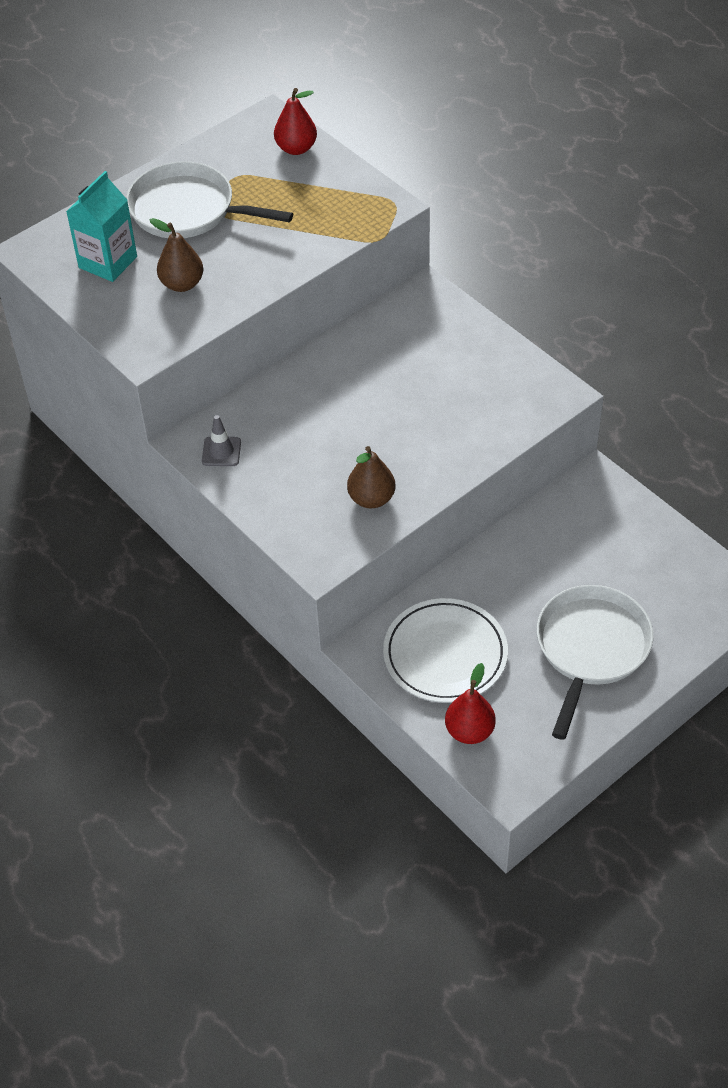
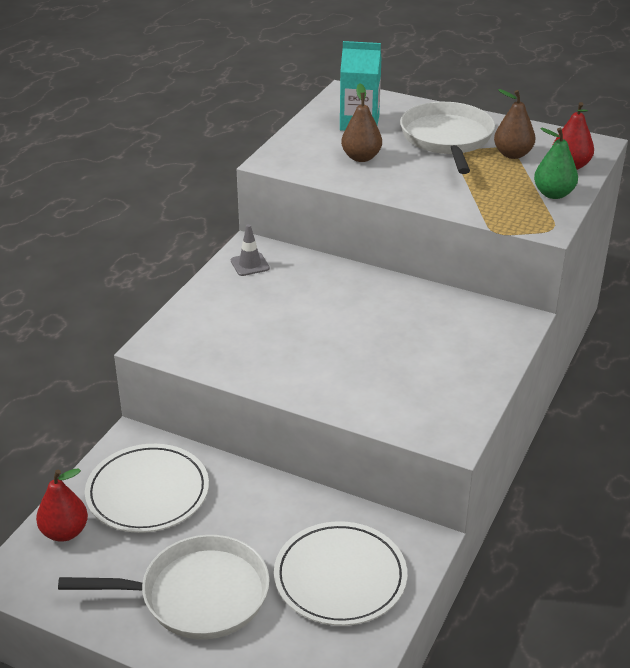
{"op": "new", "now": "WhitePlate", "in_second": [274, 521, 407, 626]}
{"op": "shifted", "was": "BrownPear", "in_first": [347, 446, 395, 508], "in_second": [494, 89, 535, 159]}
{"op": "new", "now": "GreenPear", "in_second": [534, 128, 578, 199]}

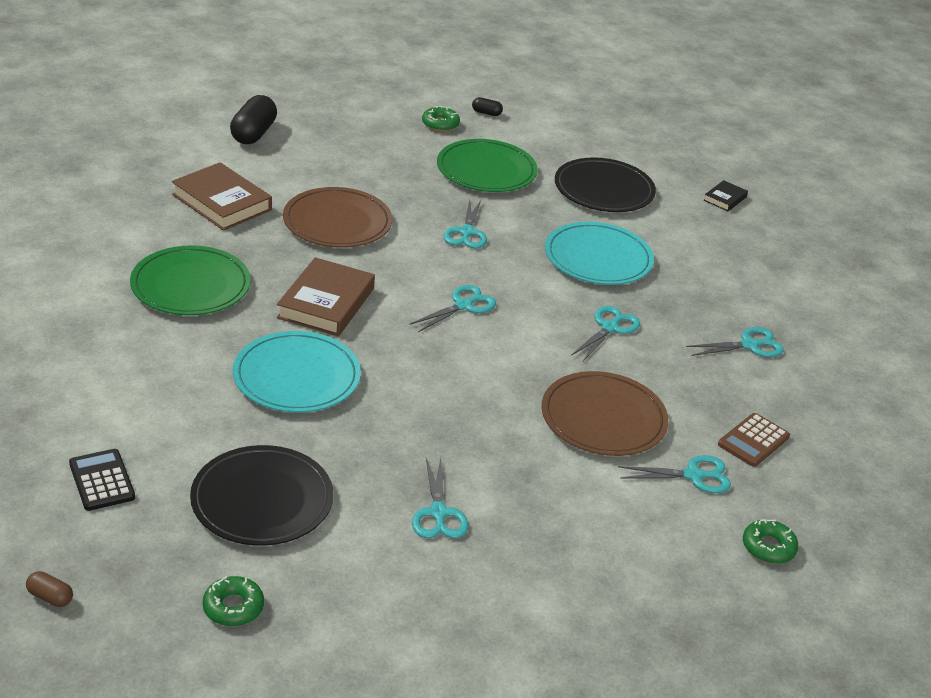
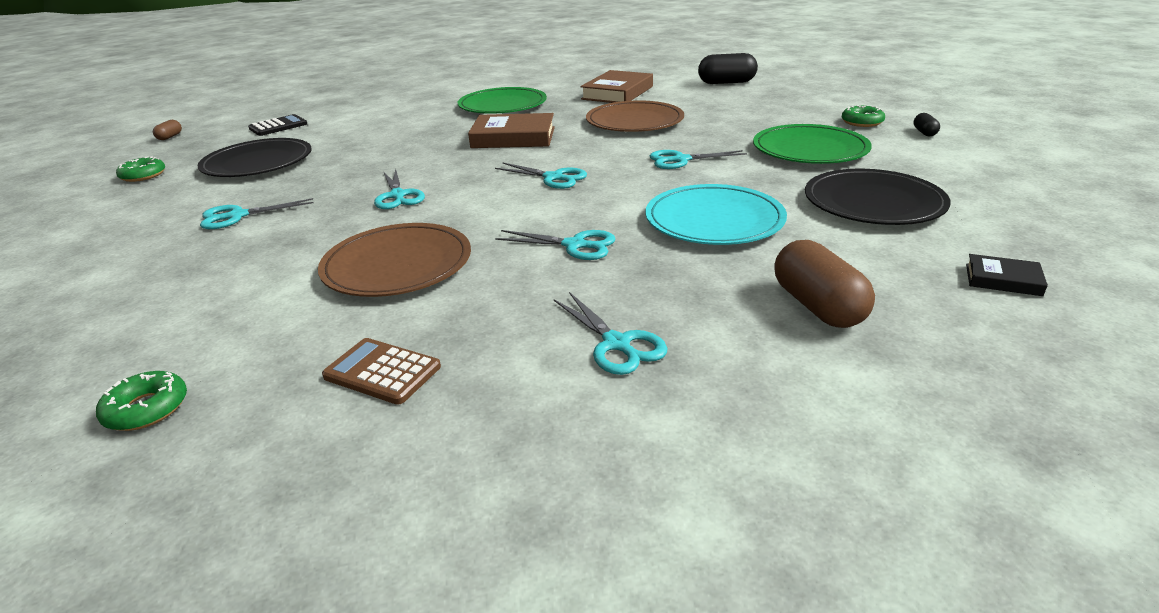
{"op": "shifted", "was": "TurquoiseScissors", "in_first": [618, 455, 731, 493], "in_second": [374, 169, 425, 209]}
{"op": "new", "now": "BrownCapsule", "in_second": [774, 240, 875, 328]}
{"op": "gone", "was": "TurquoisePlate", "in_first": [233, 331, 361, 412]}

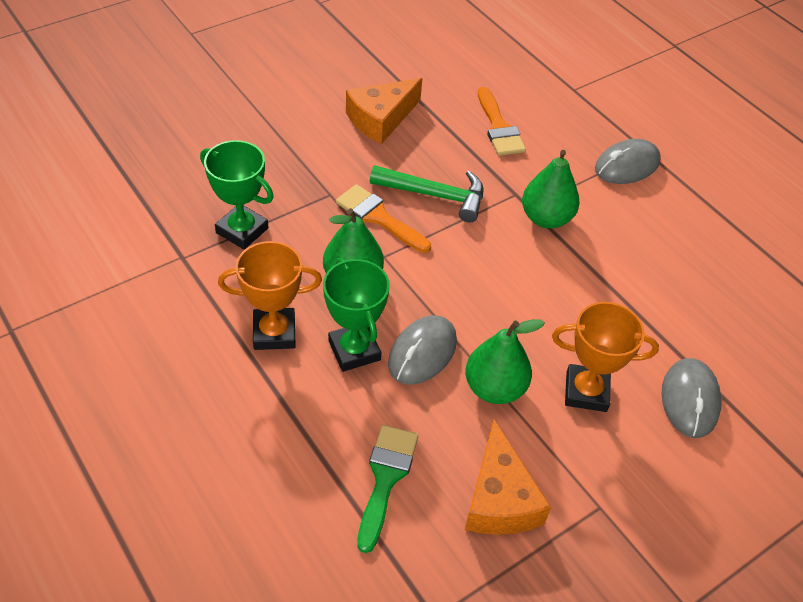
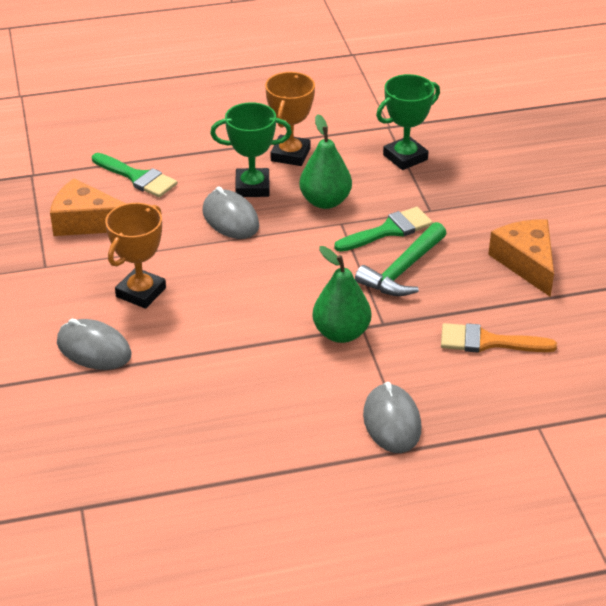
{"op": "repainted", "was": "OrangeBrush", "now": "GreenBrush", "in_first": [336, 184, 431, 253], "in_second": [334, 207, 433, 252]}
{"op": "gone", "was": "GreenPear", "in_first": [465, 319, 545, 404]}

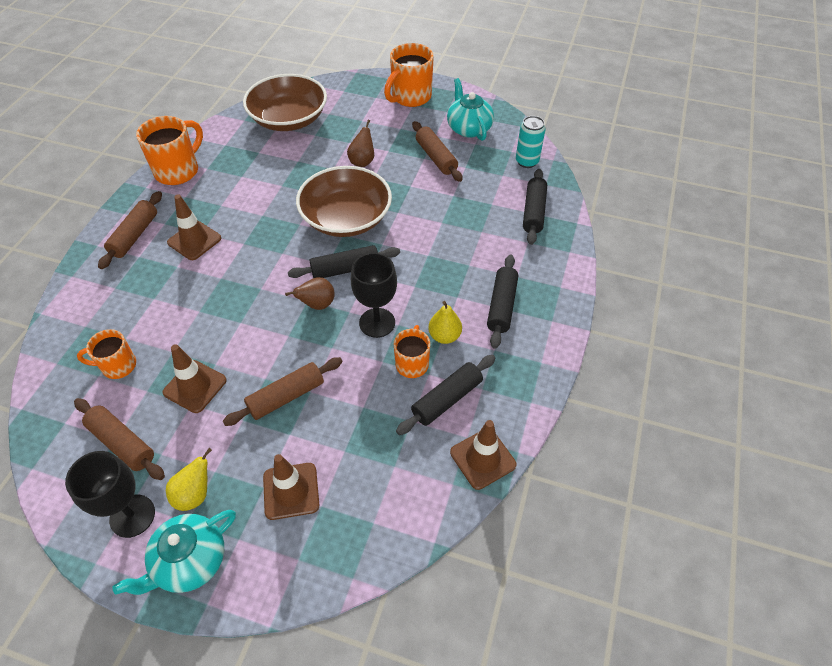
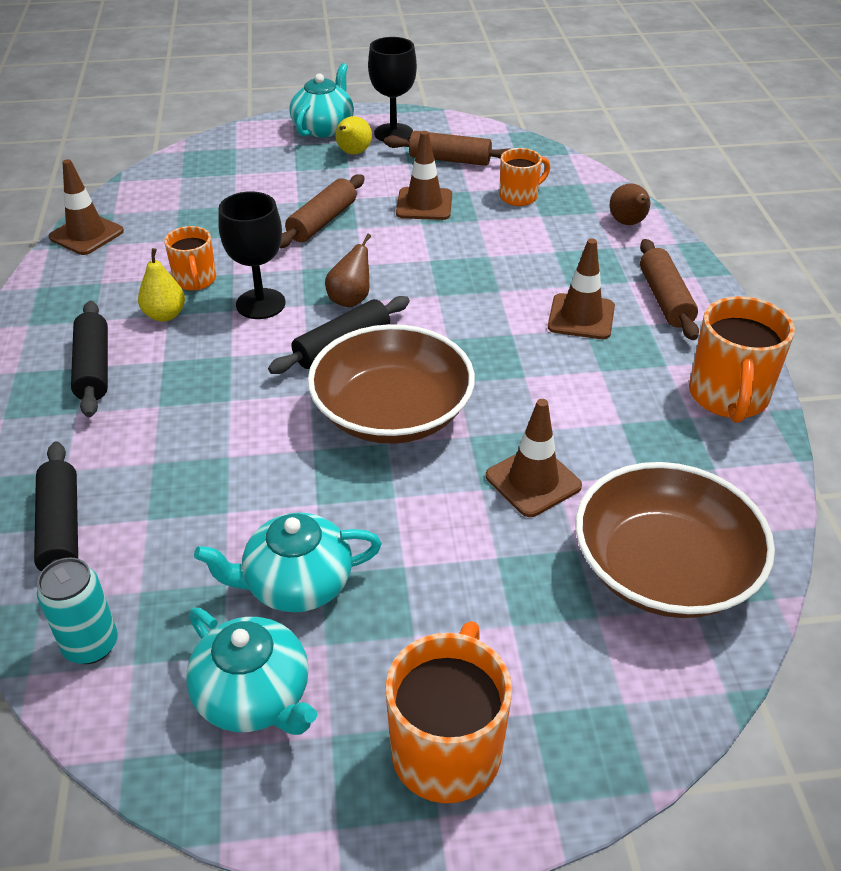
{"op": "swapped", "was": "BrownRollingPin", "now": "TurquoiseTeapot", "in_first": [412, 121, 463, 182], "in_second": [194, 512, 382, 612]}
{"op": "shifted", "was": "BrownTrafficCone", "in_first": [263, 454, 319, 520], "in_second": [486, 399, 582, 517]}
{"op": "shifted", "was": "BrownPear", "in_first": [347, 120, 374, 167], "in_second": [610, 183, 650, 225]}
{"op": "gone", "was": "BlackRollingPin", "in_first": [396, 355, 496, 435]}

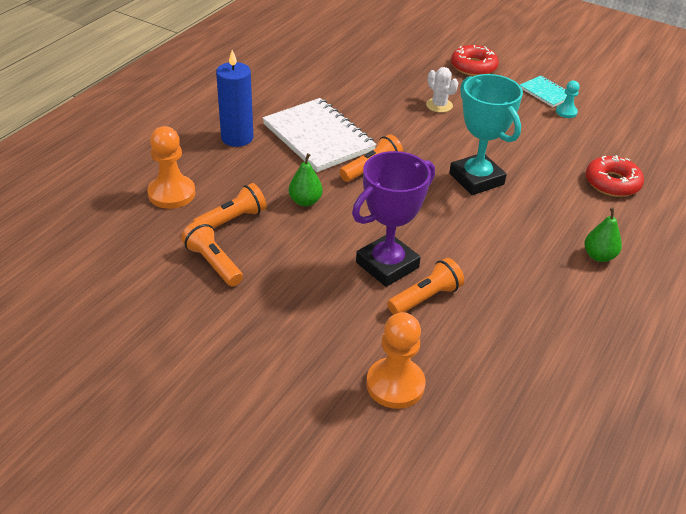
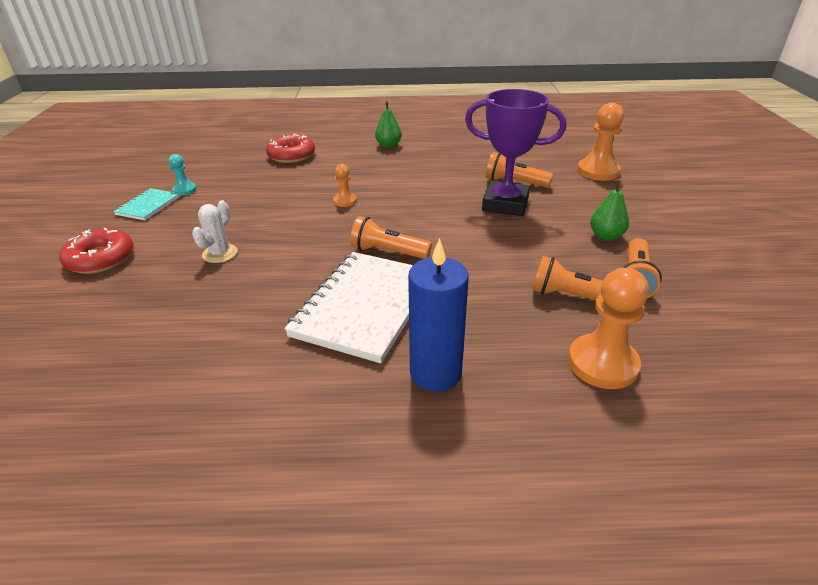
{"op": "swapped", "was": "TurquoiseTrophy", "now": "OrangePawn", "in_first": [449, 74, 523, 195], "in_second": [333, 164, 357, 207]}
{"op": "shifted", "was": "GreenPear", "in_first": [289, 153, 323, 206], "in_second": [590, 179, 629, 241]}

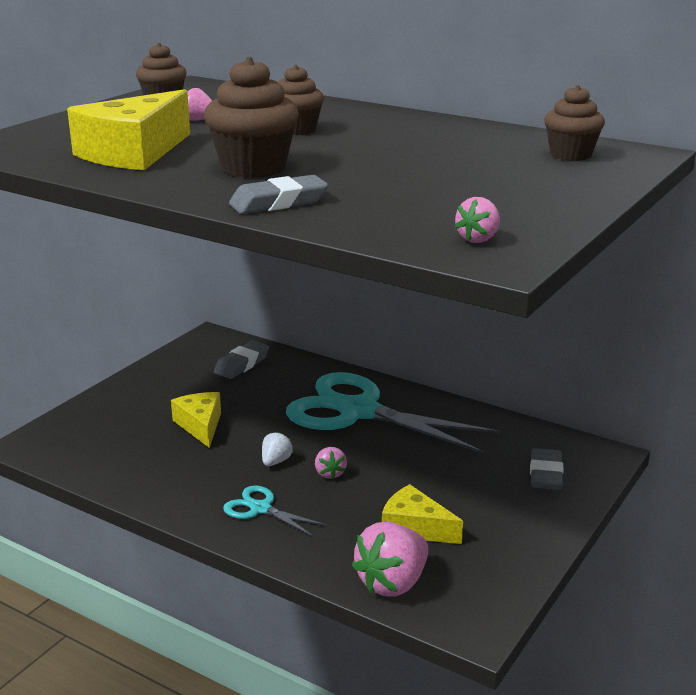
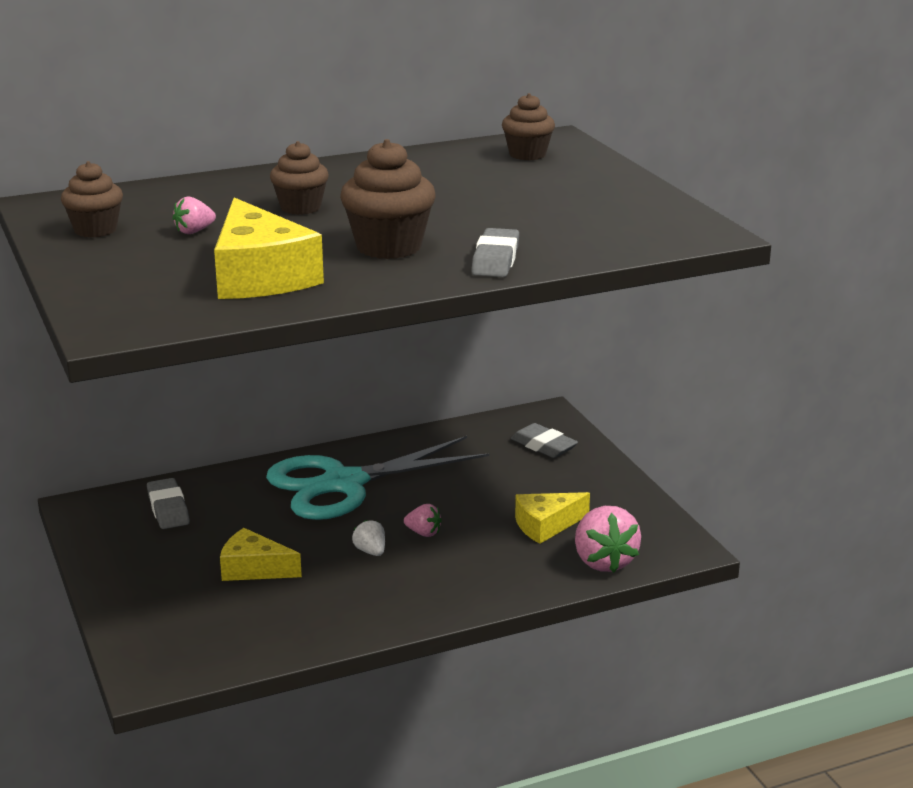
{"op": "gone", "was": "TurquoiseScissors", "in_first": [223, 485, 327, 537]}
{"op": "gone", "was": "PinkStrawberry", "in_first": [455, 197, 500, 243]}

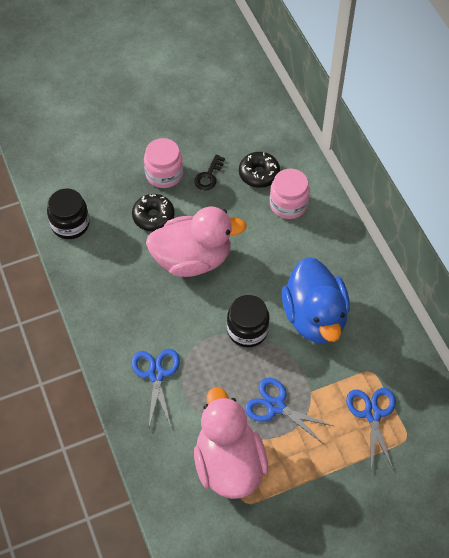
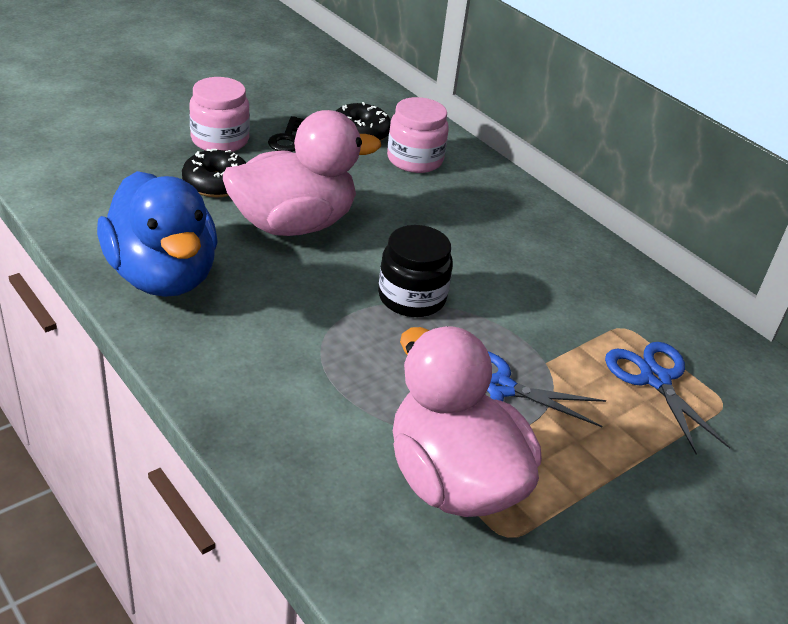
{"op": "shifted", "was": "BlueDuck", "in_first": [282, 257, 350, 343], "in_second": [97, 171, 218, 297]}
{"op": "gone", "was": "BlackJar", "in_first": [47, 189, 90, 239]}
{"op": "gone", "was": "BlueScissors", "in_first": [131, 349, 180, 430]}

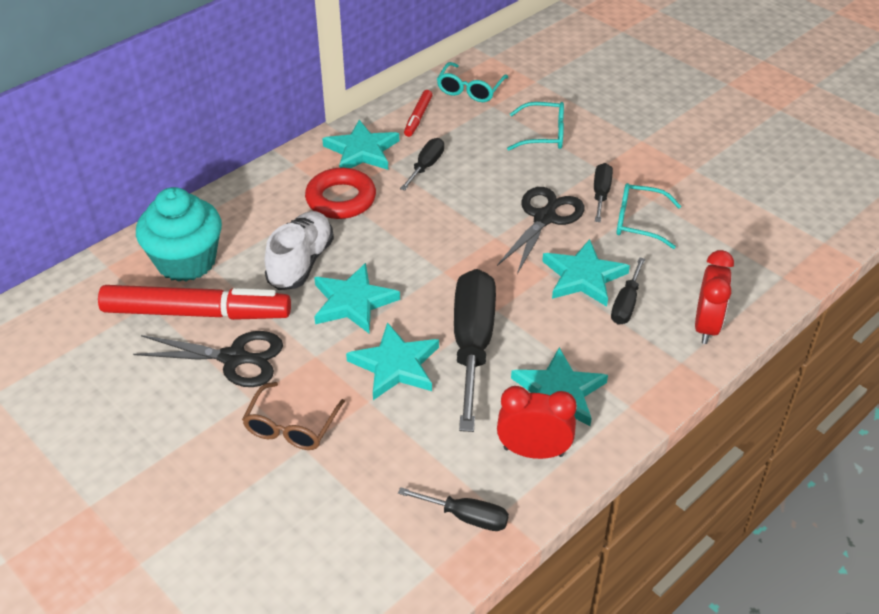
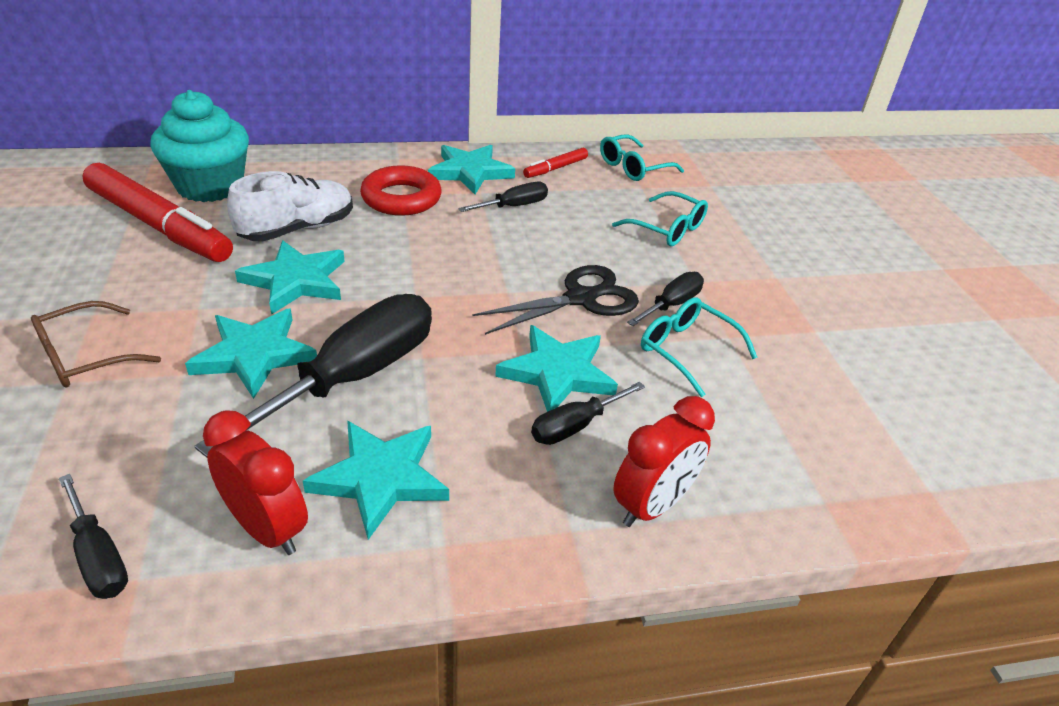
{"op": "gone", "was": "BlackScissors", "in_first": [133, 331, 283, 387]}

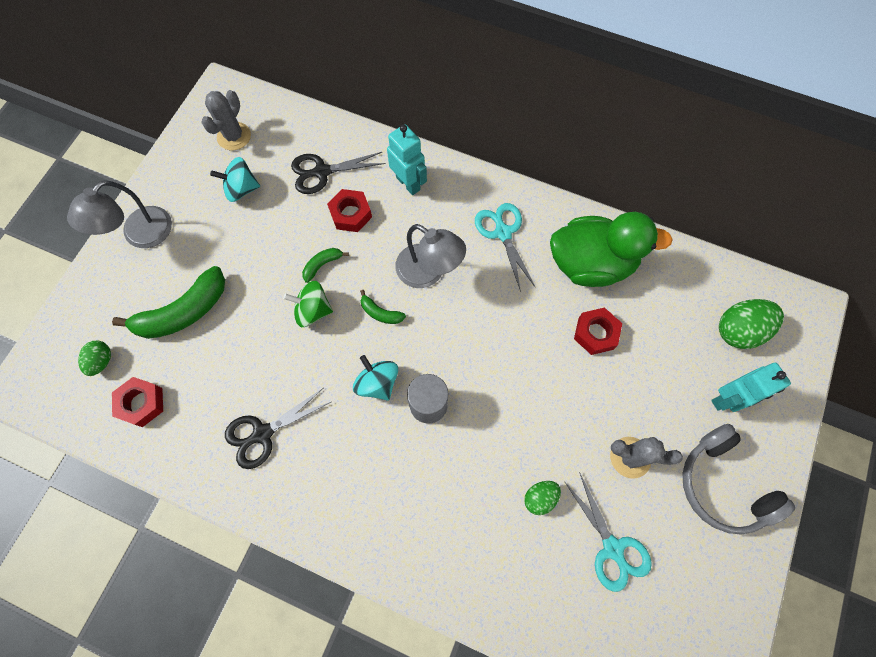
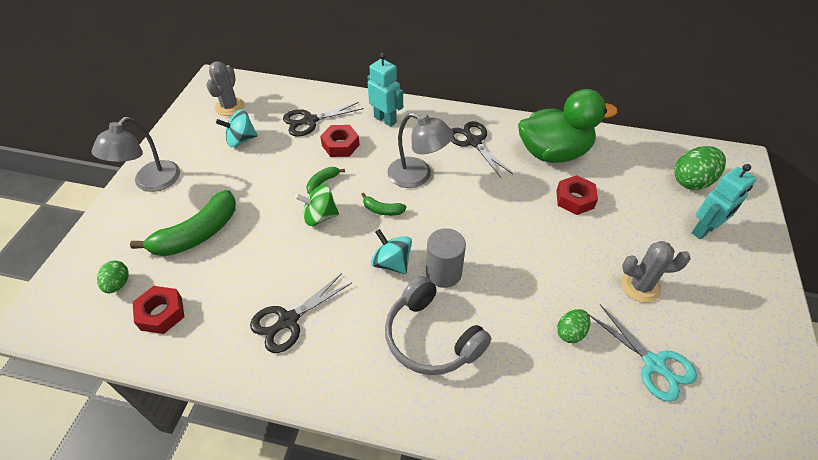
{"op": "shifted", "was": "GreyHeadphones", "in_first": [683, 424, 795, 535], "in_second": [385, 276, 491, 375]}
{"op": "repainted", "was": "TurquoiseScissors", "now": "BlackScissors", "in_first": [475, 203, 536, 292], "in_second": [451, 121, 513, 179]}

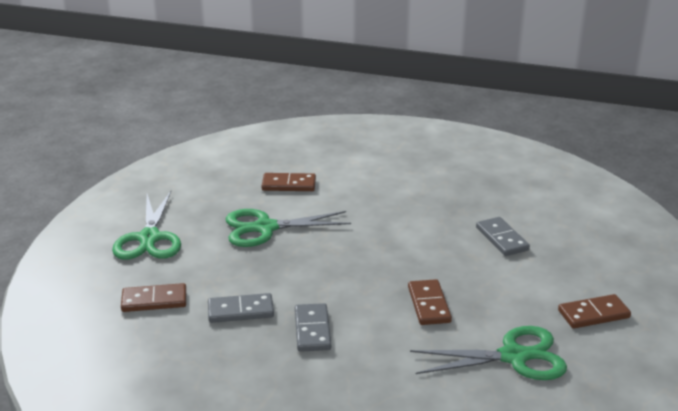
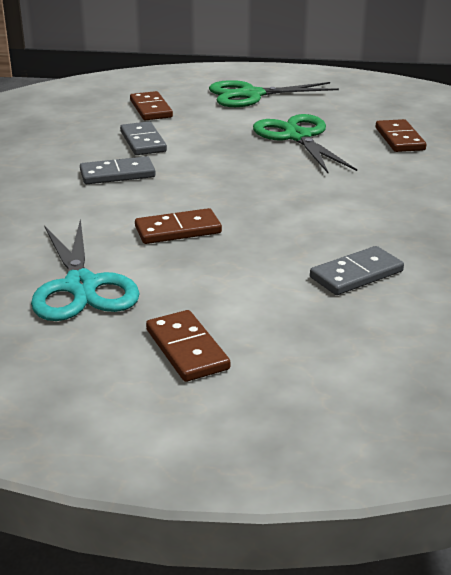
{"op": "repainted", "was": "GreenScissors", "now": "TurquoiseScissors", "in_first": [410, 326, 567, 380], "in_second": [31, 218, 140, 321]}

